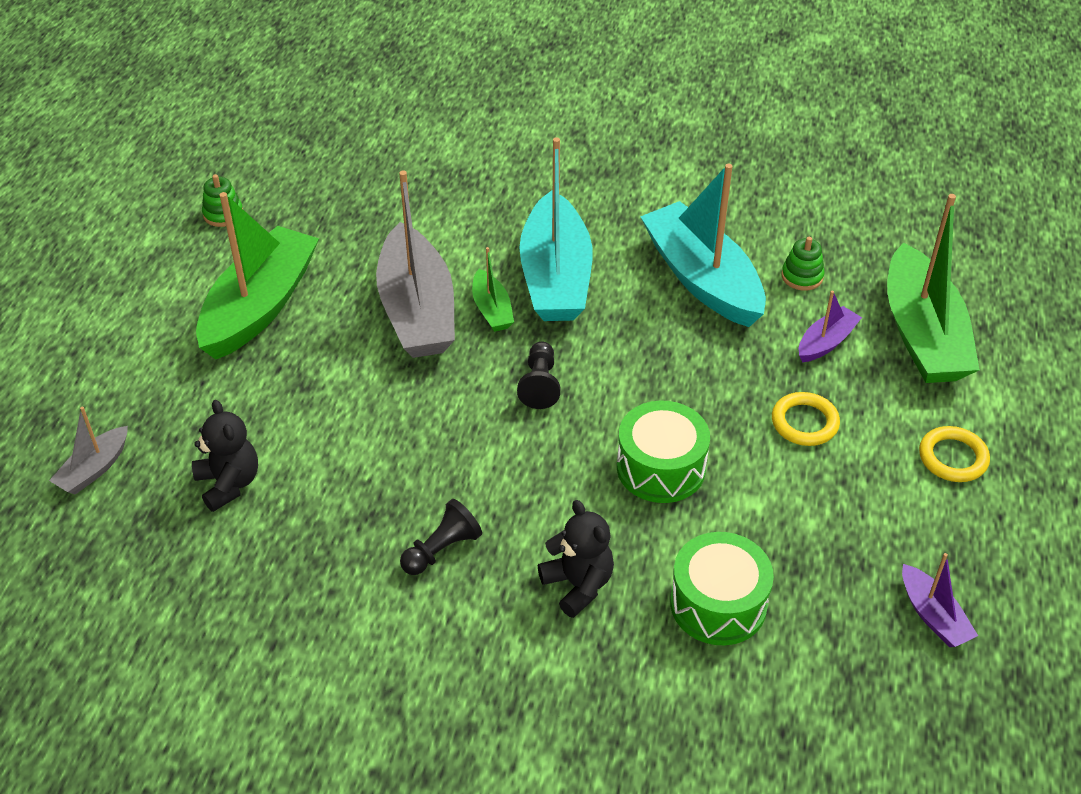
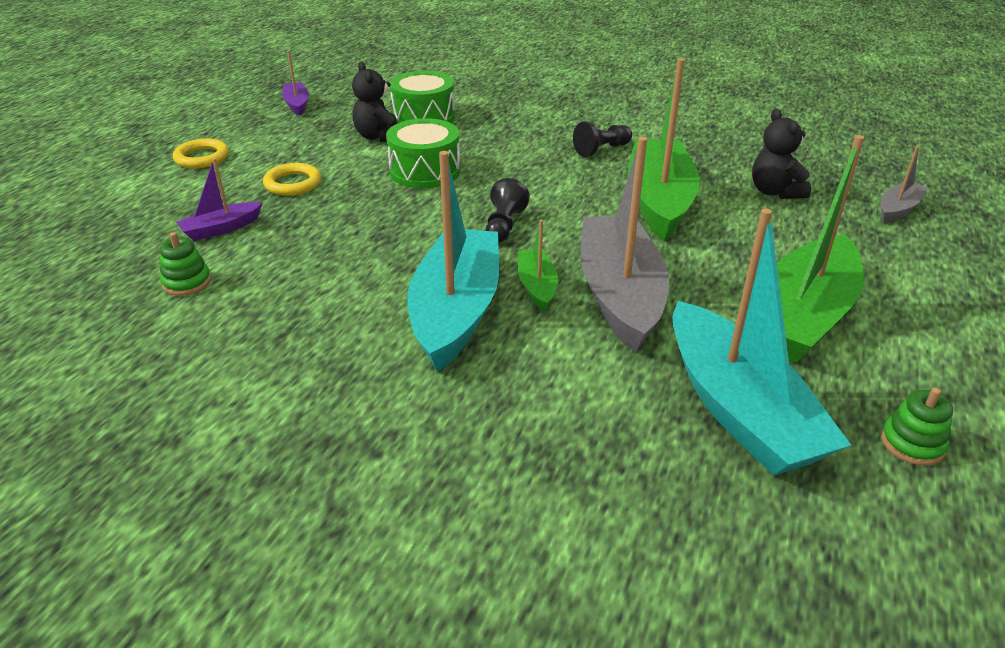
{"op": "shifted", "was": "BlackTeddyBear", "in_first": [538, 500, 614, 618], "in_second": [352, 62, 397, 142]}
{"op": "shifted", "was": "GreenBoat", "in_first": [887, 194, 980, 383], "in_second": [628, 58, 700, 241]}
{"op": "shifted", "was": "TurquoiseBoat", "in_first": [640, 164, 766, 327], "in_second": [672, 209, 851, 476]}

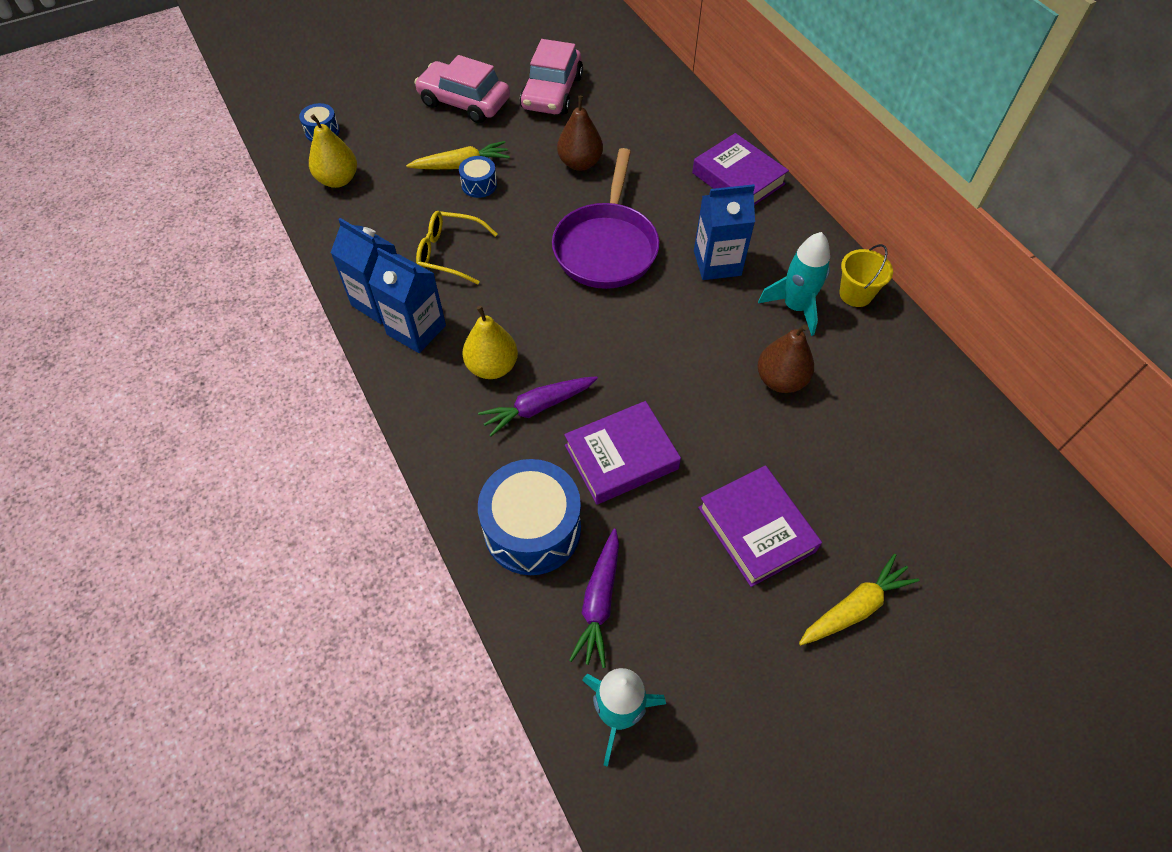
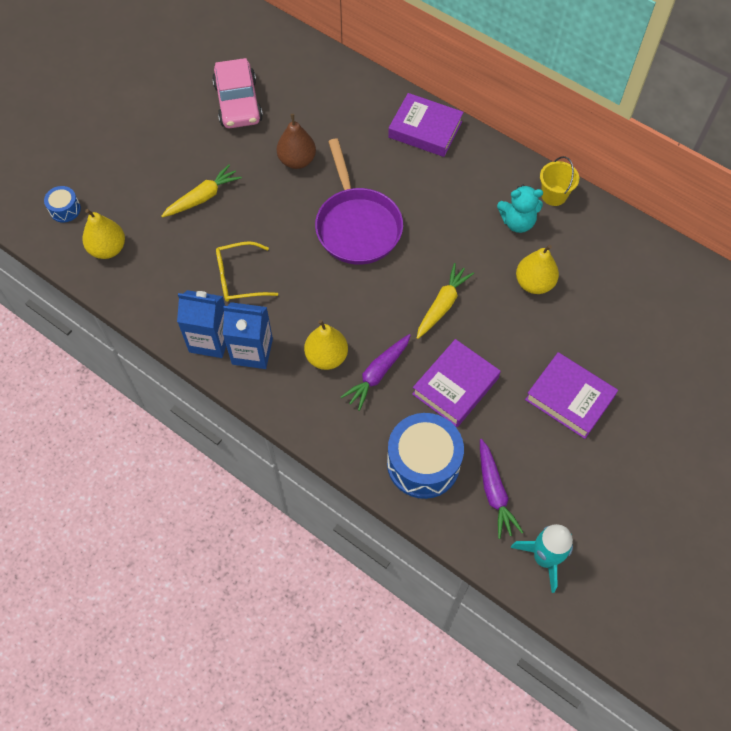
{"op": "shifted", "was": "YellowCarrot", "in_first": [799, 554, 920, 645], "in_second": [417, 263, 474, 339]}
{"op": "swapped", "was": "TurquoiseRocket", "now": "TurquoiseTeddyBear", "in_first": [758, 232, 830, 336], "in_second": [497, 185, 543, 233]}
{"op": "repainted", "was": "BrownPear", "now": "YellowPear", "in_first": [758, 325, 814, 393], "in_second": [516, 245, 559, 294]}
{"op": "gone", "was": "PinkCar", "in_first": [414, 55, 510, 123]}
{"op": "gone", "was": "BlueDrum", "in_first": [459, 156, 497, 198]}
{"op": "gone", "was": "BlueCarton", "in_first": [694, 184, 755, 280]}

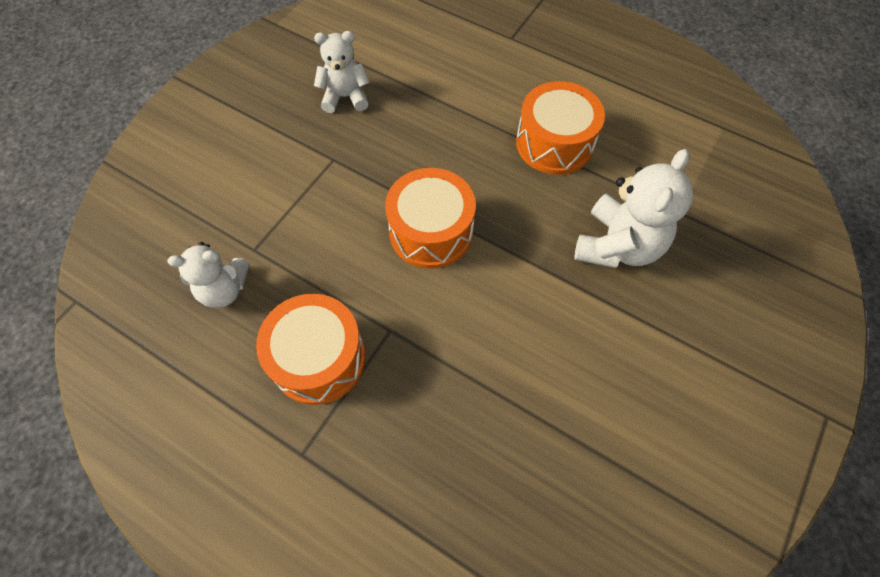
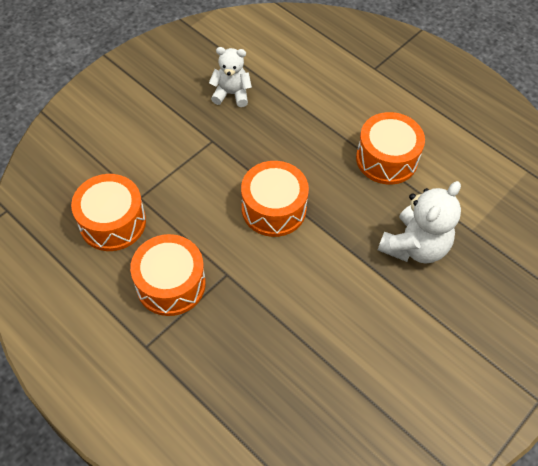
{"op": "swapped", "was": "WhiteTeddyBear", "now": "OrangeDrum", "in_first": [167, 242, 249, 308], "in_second": [71, 174, 146, 251]}

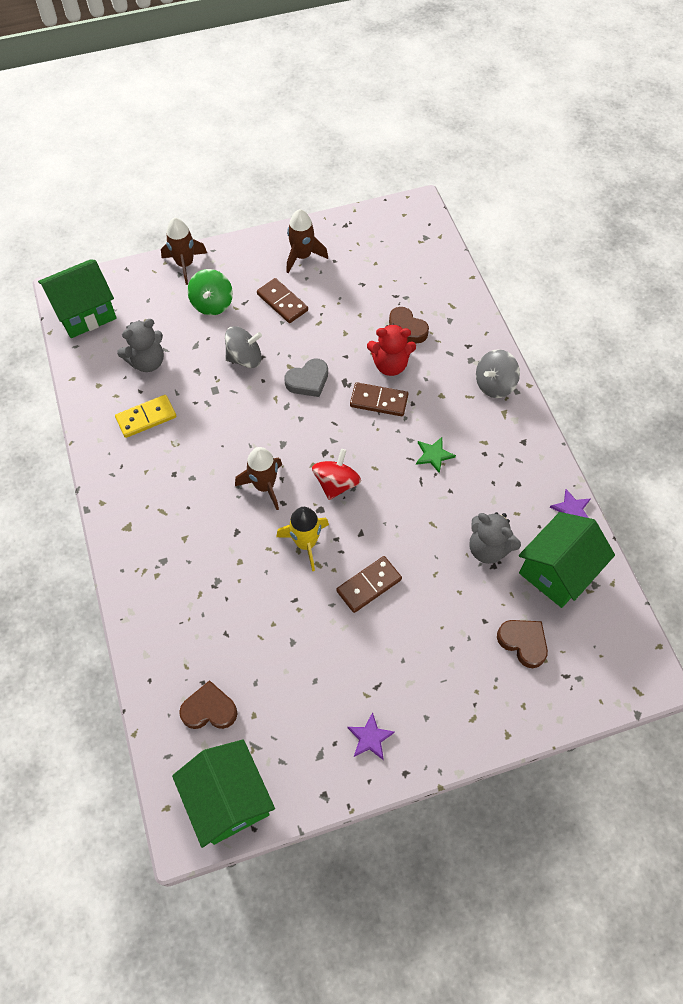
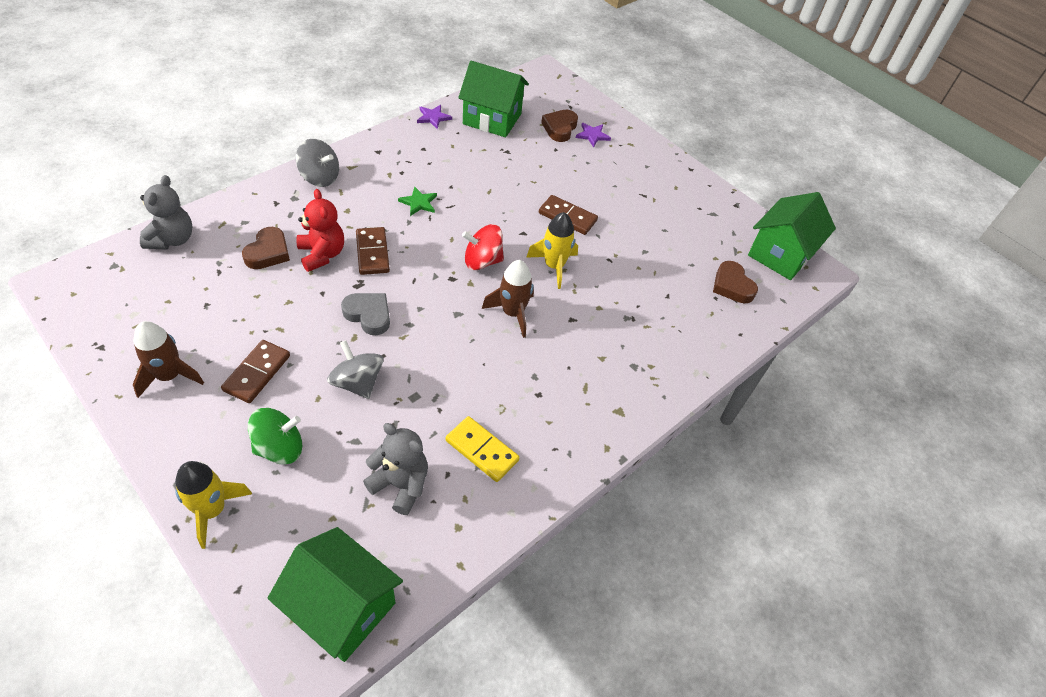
{"op": "shifted", "was": "GreyTeddyBear", "in_first": [470, 512, 521, 564], "in_second": [140, 175, 192, 250]}
{"op": "repainted", "was": "BrownRocket", "now": "YellowRocket", "in_first": [161, 217, 207, 285], "in_second": [175, 461, 252, 549]}
{"op": "shifted", "was": "PurpleStar", "in_first": [347, 712, 395, 760], "in_second": [576, 123, 611, 147]}

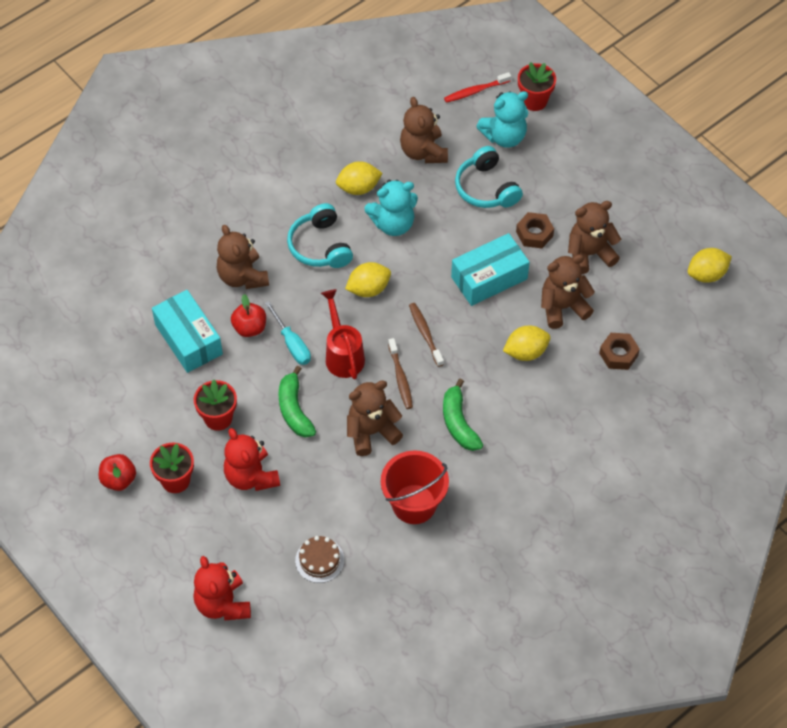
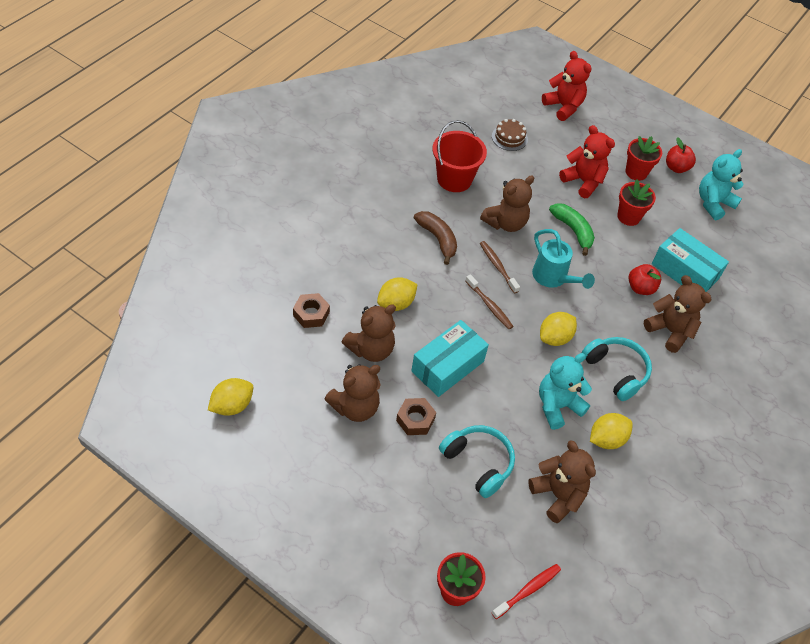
{"op": "repainted", "was": "GreenBanana", "now": "BrownBanana", "in_first": [443, 379, 483, 451], "in_second": [414, 211, 457, 265]}
{"op": "repainted", "was": "RedWateringCan", "now": "TurquoiseWateringCan", "in_first": [321, 289, 365, 379], "in_second": [532, 229, 595, 289]}
{"op": "shifted", "was": "TurquoiseTeddyBear", "in_first": [476, 91, 529, 148], "in_second": [699, 149, 744, 220]}
{"op": "gone", "was": "TurquoiseScrewdriver", "in_first": [265, 301, 311, 365]}

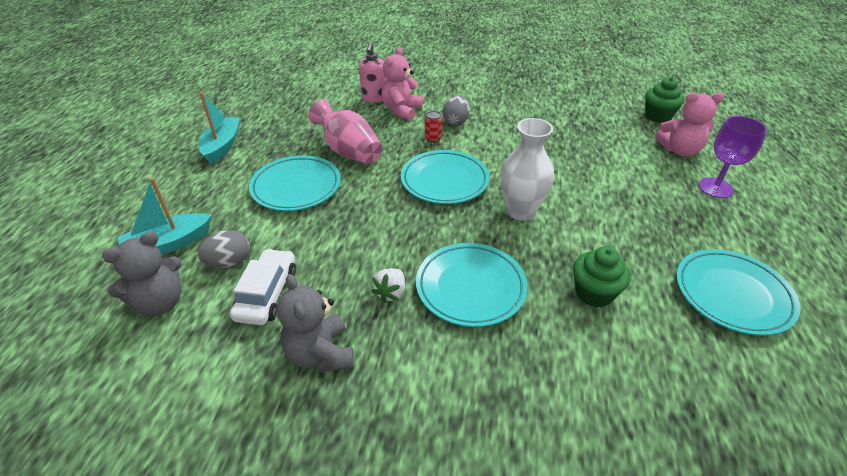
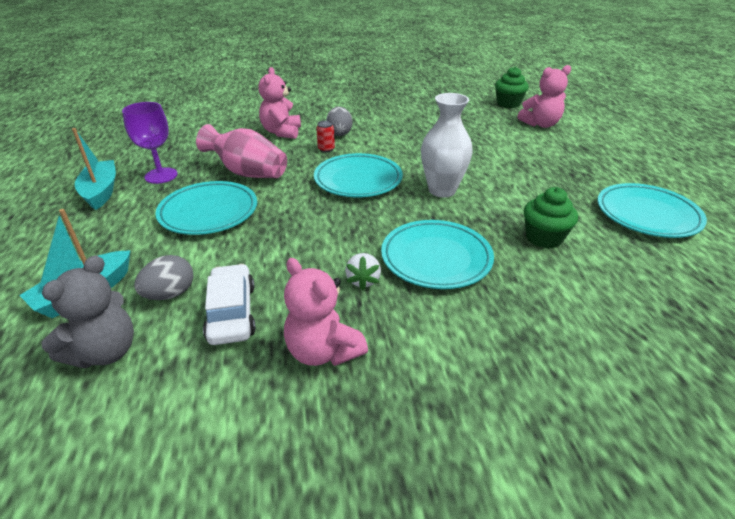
{"op": "shifted", "was": "PurpleGoblet", "in_first": [699, 116, 767, 198], "in_second": [122, 102, 177, 184]}
{"op": "repainted", "was": "GreyTeddyBear", "now": "PinkTeddyBear", "in_first": [277, 274, 354, 371], "in_second": [284, 258, 368, 366]}
{"op": "gone", "was": "PinkSoapDispenser", "in_first": [359, 42, 386, 103]}

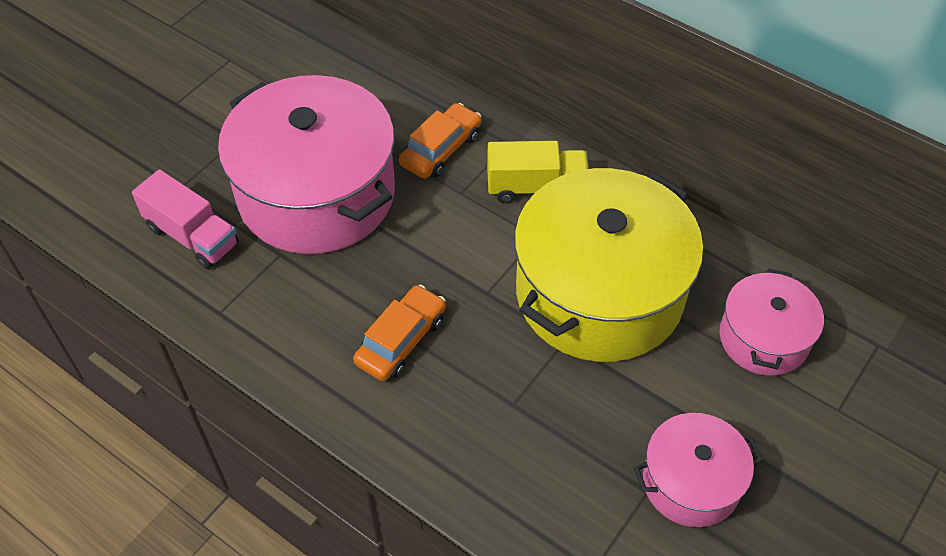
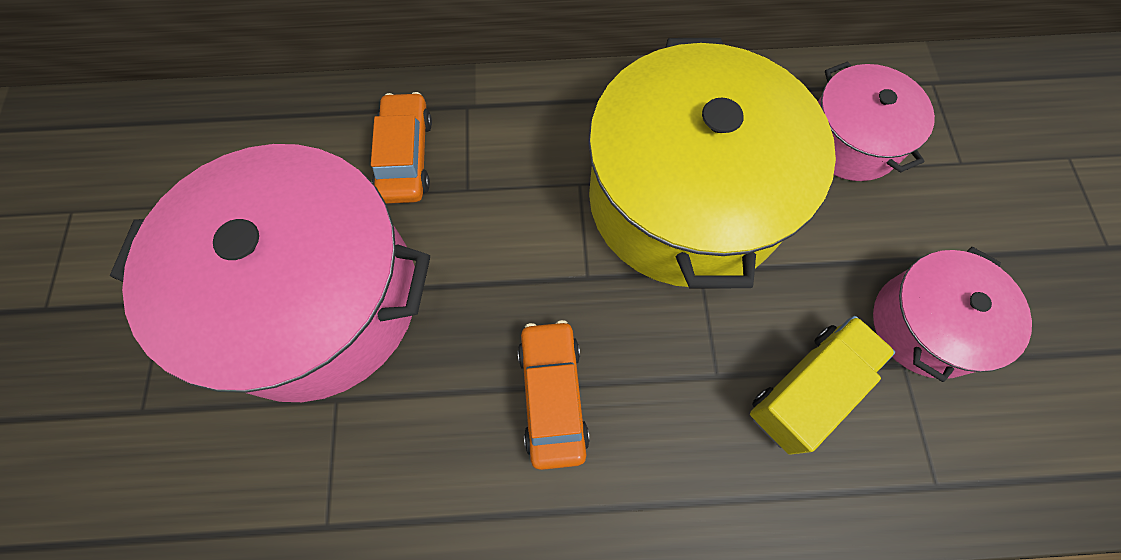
{"op": "shifted", "was": "YellowTruck", "in_first": [487, 141, 589, 203], "in_second": [750, 316, 895, 455]}
{"op": "gone", "was": "PinkTruck", "in_first": [132, 169, 239, 269]}

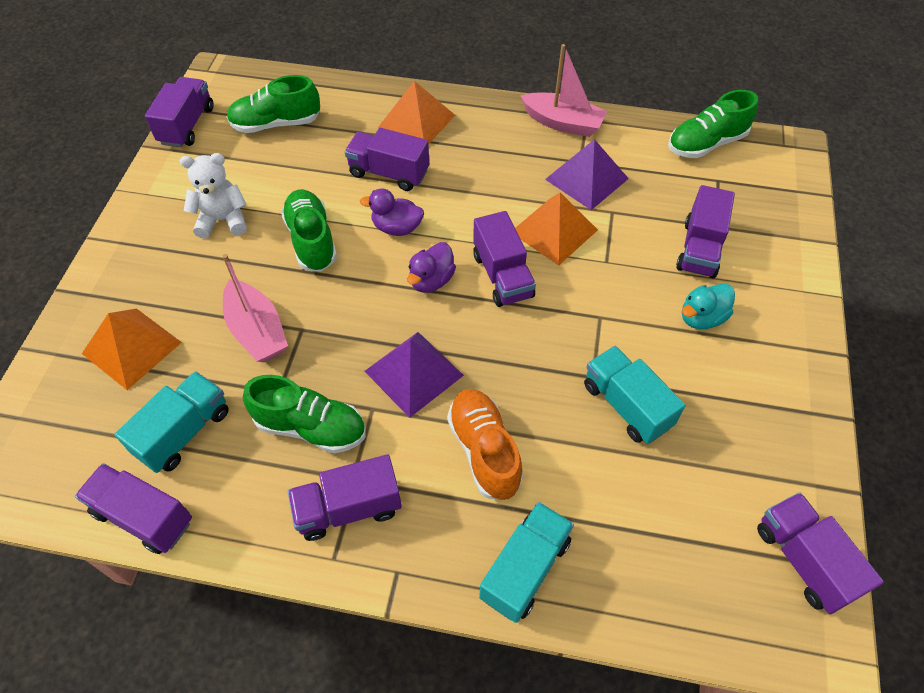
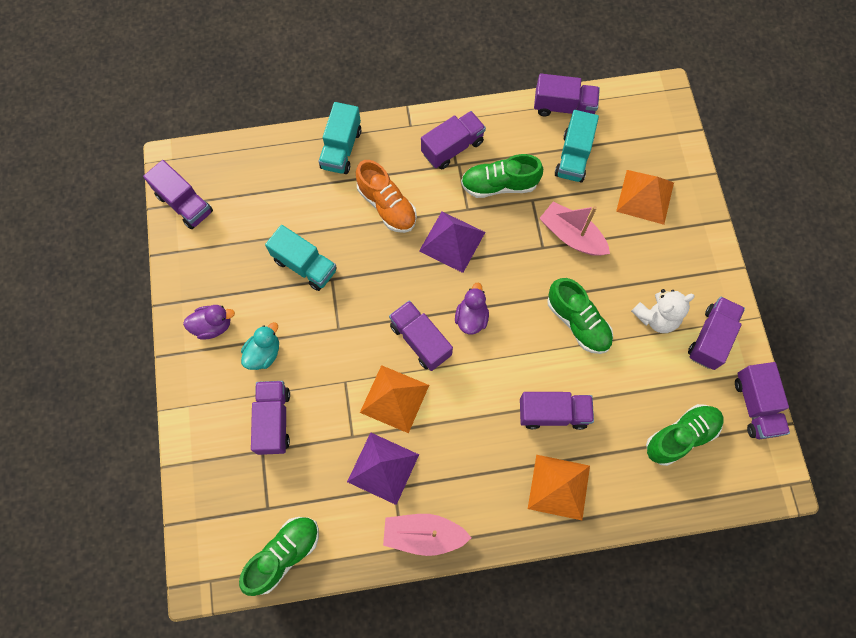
{"op": "shifted", "was": "PurpleDuck", "in_first": [360, 189, 424, 236], "in_second": [183, 305, 235, 340]}
{"op": "new", "now": "PurpleTruck", "in_second": [688, 297, 745, 370]}

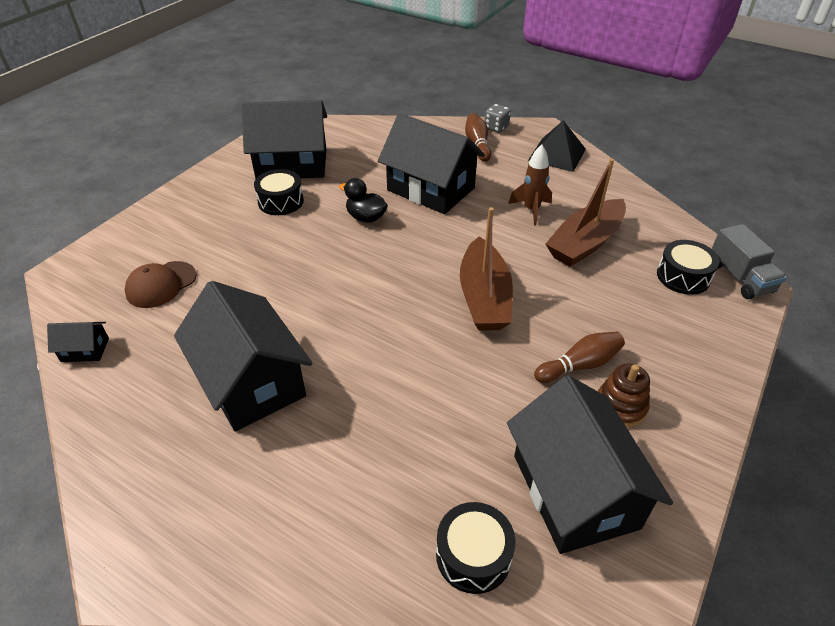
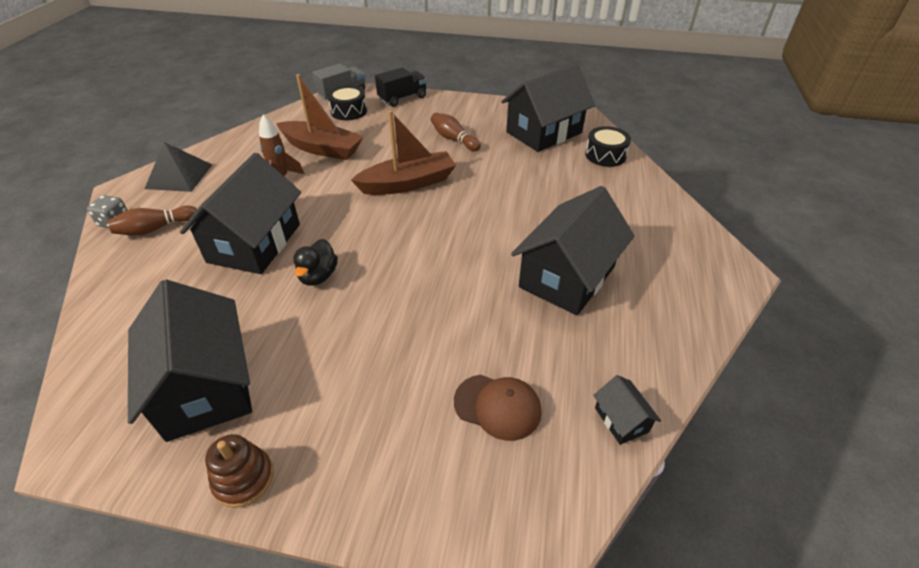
{"op": "shifted", "was": "BrownStackingToy", "in_first": [598, 364, 650, 427], "in_second": [205, 434, 274, 508]}
{"op": "new", "now": "BlackTruck", "in_second": [375, 68, 427, 107]}
{"op": "gone", "was": "BlackDrum", "in_first": [254, 169, 304, 215]}

